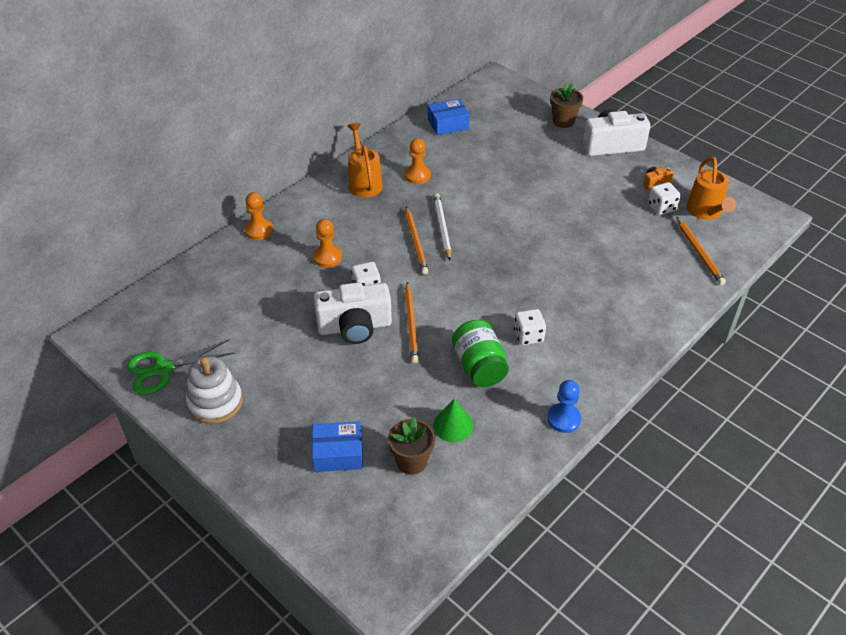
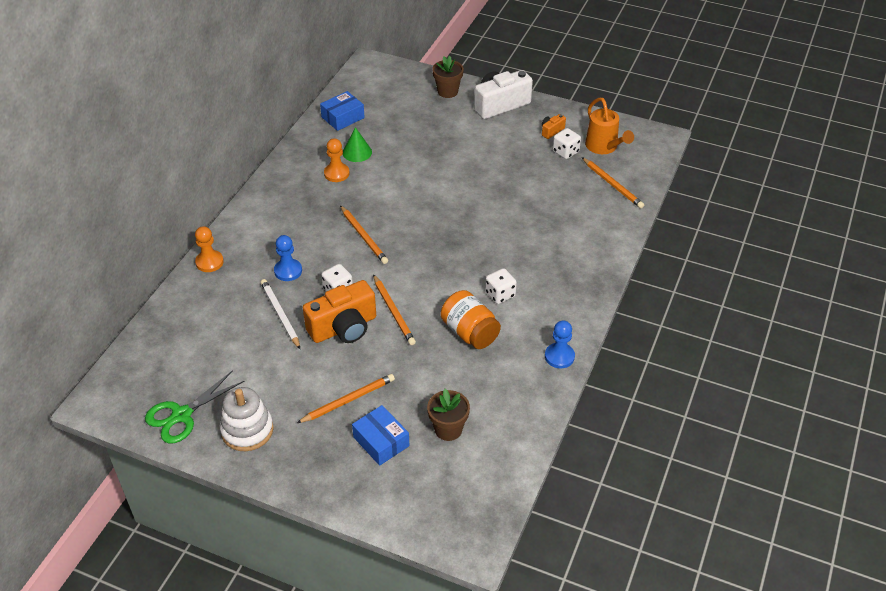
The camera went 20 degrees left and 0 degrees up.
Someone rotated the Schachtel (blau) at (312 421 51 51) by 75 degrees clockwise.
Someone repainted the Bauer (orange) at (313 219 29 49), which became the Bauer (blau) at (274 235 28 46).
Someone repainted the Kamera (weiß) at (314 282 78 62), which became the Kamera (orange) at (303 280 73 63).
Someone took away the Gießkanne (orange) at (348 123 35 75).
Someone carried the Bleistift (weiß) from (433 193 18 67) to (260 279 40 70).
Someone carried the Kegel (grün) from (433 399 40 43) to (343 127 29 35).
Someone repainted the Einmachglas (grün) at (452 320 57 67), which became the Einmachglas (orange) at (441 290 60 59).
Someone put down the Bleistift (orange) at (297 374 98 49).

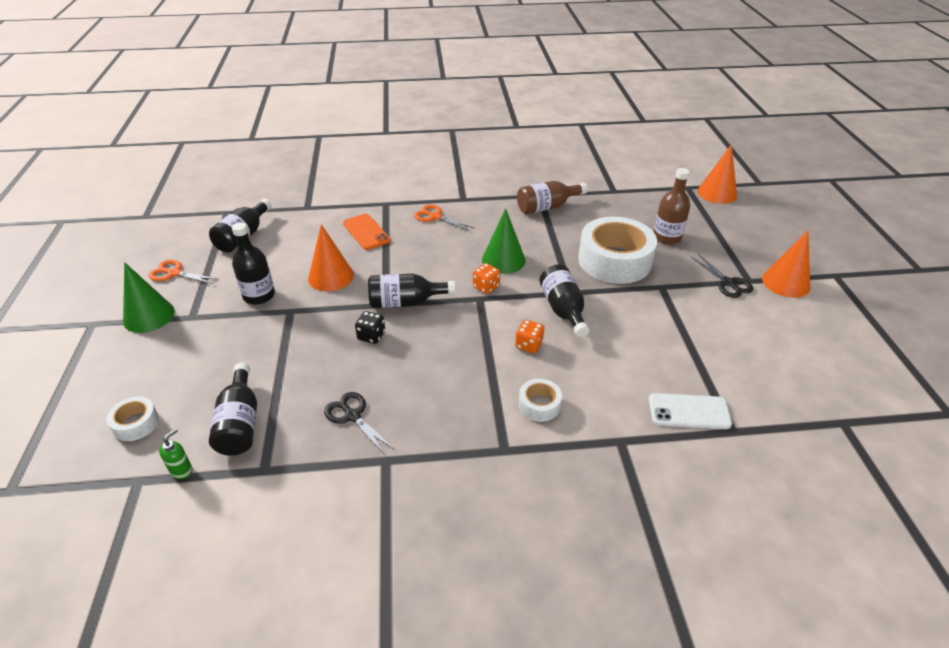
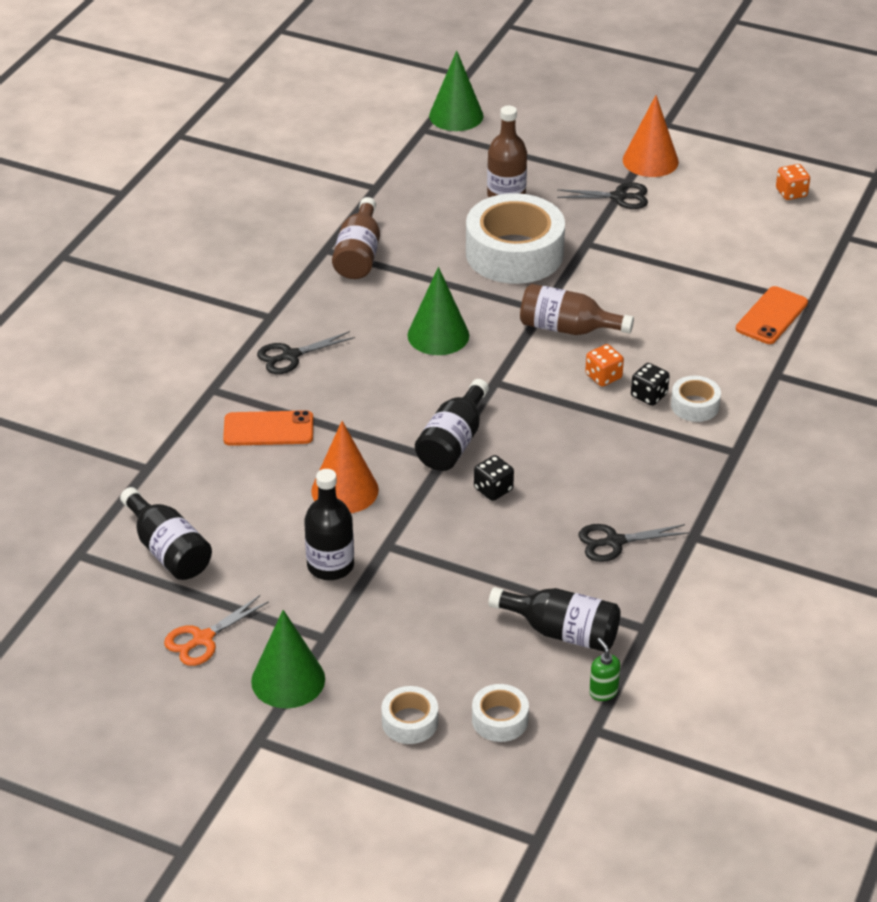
The camera went 60 degrees left and 0 degrees up.
Someone repainted the Schere (orange) at (414 204 61 27), which became the Schere (schwarz) at (257 331 98 43).
Someone carried the Spielwürfel (orange) from (473 263 27 31) to (776 164 34 36).
Someone repainted the Flasche (schwarz) at (539 265 51 72), which became the Flasche (braun) at (520 284 114 51).
Someone repainted the Handy (weiß) at (649 393 83 36), which became the Handy (orange) at (736 286 72 58).
Someone repainted the Kegel (orange) at (698 144 39 60), which became the Kegel (grün) at (429 51 54 80).
Someone put down the Klebeband (weiß) at (381 686 57 58).
Someone put down the Spielwürfel (schwarz) at (631 363 39 43).

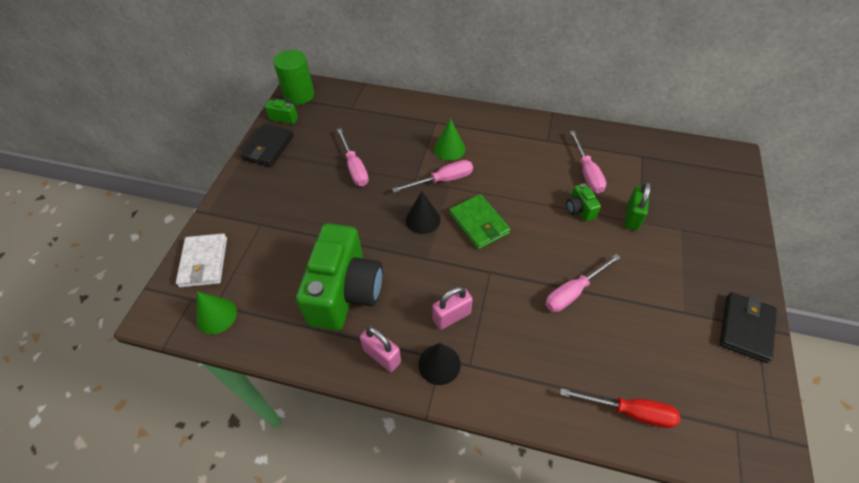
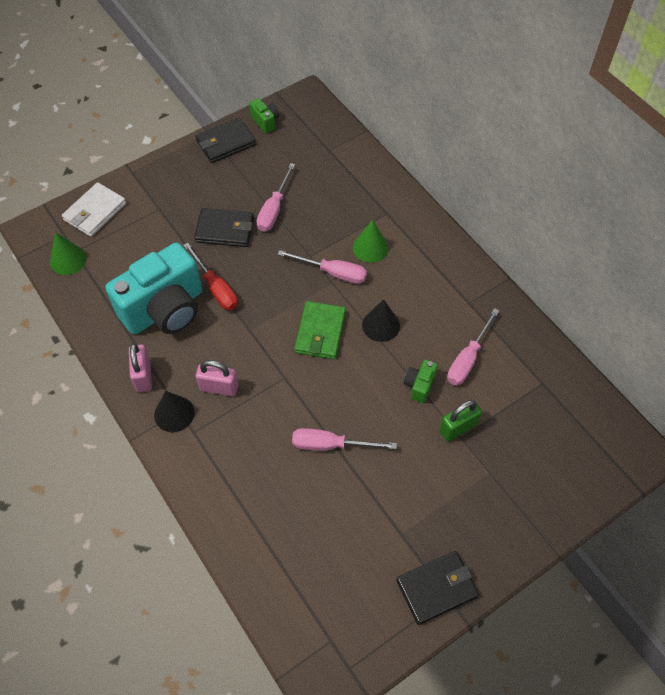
The camera went 40 degrees right and 5 degrees up.
Someone took away the Vollzylinder (grün) at (273 50 41 55).
Someone repainted the Kamera (grün) at (296 223 87 108), which became the Kamera (türkis) at (105 242 97 92).
Someone carried the Kegel (schwarz) from (406 191 35 43) to (362 299 38 43).
Someone carried the Schraubenzieher (rot) from (560 388 120 40) to (183 242 55 68).
Someone put down the Geldbörse (schwarz) at (194 208 60 39).

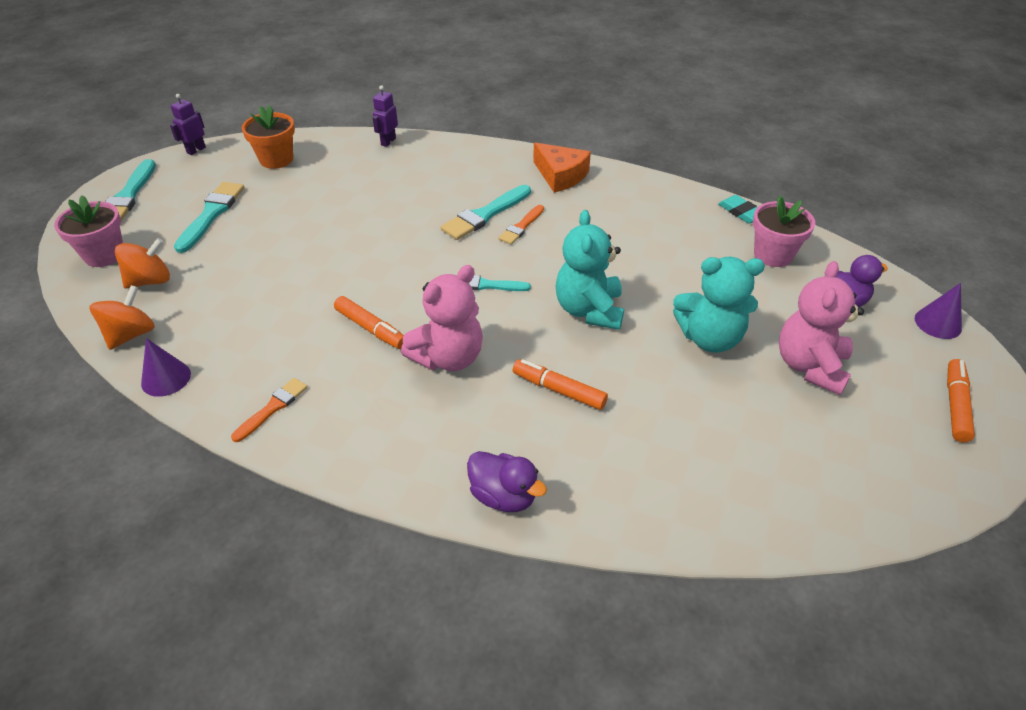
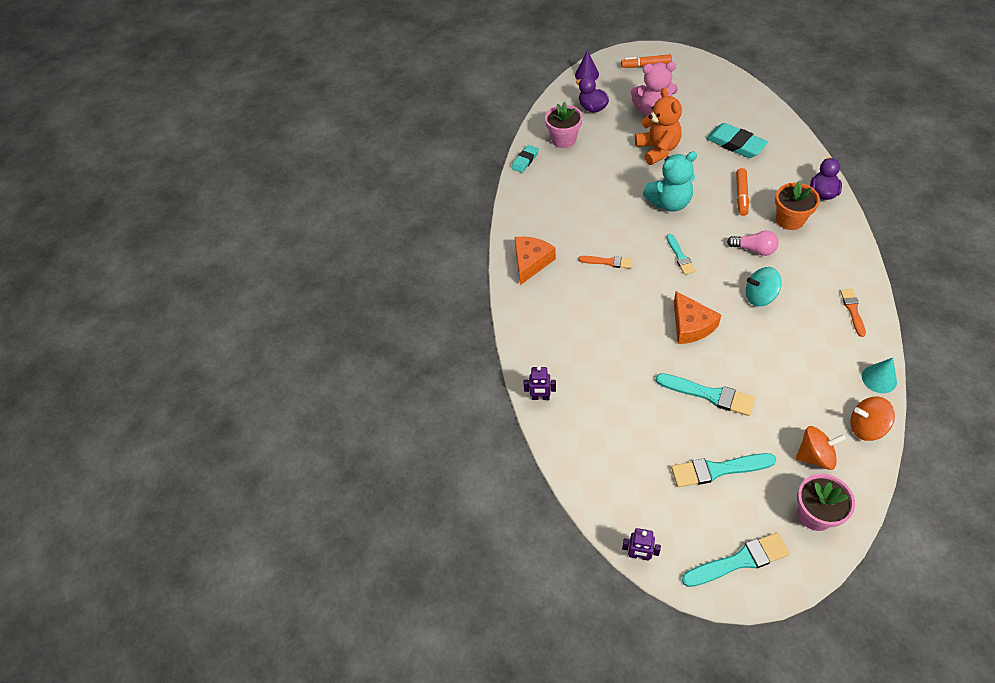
The camera went 105 degrees left and 10 degrees up.
Someone rotated the Kreisel (orange) at (115 238 55 50) by 135 degrees clockwise.
Someone repainted the Kegel (lila) at (141 338 50 59), which became the Kegel (türkis) at (862 358 35 35).
Someone rotated the Pinsel (orange) at (231 378 77 64) by 75 degrees clockwise.
Someone carried the Blumentopf (orange) from (242 105 53 64) to (775 181 45 49).
Someone swapped the Filzstift (orange) at (334 296 70 53) for the Kreisel (türkis) at (746 267 36 39).
Someone swapped the Teddybär (rosa) at (401 265 82 106) for the Glühbirne (rosa) at (727 231 52 25).
Someone carried the Pinsel (türkis) from (441 185 90 55) to (656 373 99 43).
Someone repainted the Teddybär (türkis) at (673 257 92 96), which became the Teddybär (orange) at (635 88 47 77).
Someone put down the Käse (orange) at (674 291 47 53).
Someone put down the Radiergummi (türkis) at (706 123 62 35).

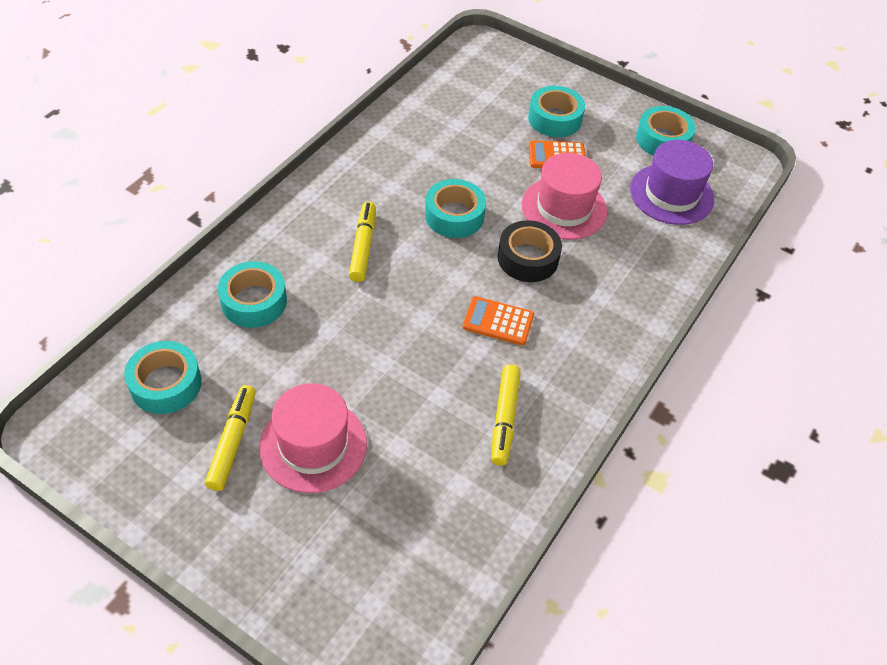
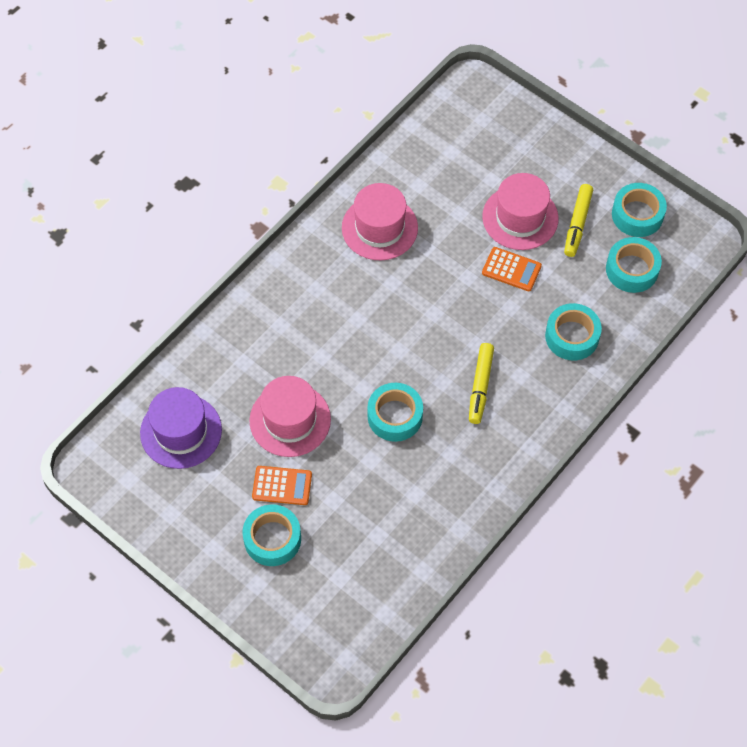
The camera went 170 degrees left and 10 degrees up.
Someone carried the Taschenrechner (orange) from (462 296 72 49) to (482 247 60 44).
Someone swapped the Filzstift (gelb) at (491 364 30 102) for the Hut (rosa) at (342 183 76 77).
Someone took away the Klebeband (schwarz) at (498 220 64 62).
Someone carried the Klebeband (türkis) from (636 106 60 50) to (612 183 55 54).

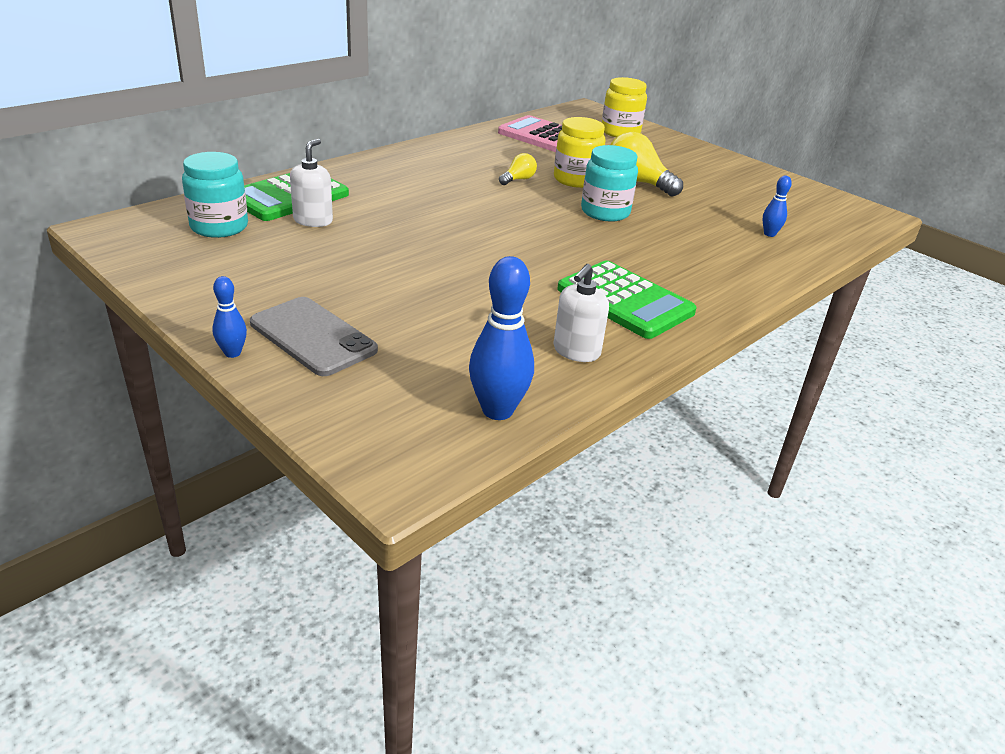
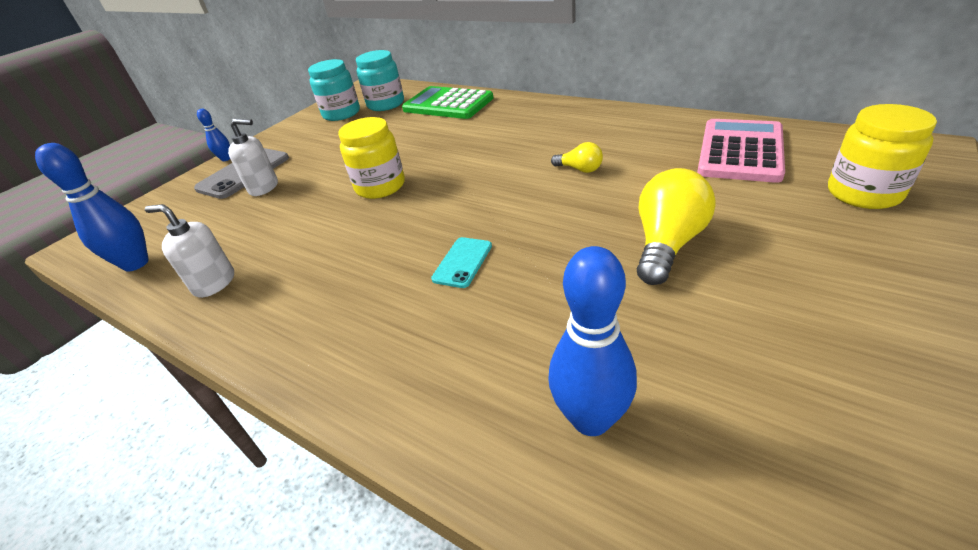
The camera went 85 degrees right and 5 degrees up.
Someone carried the Seifenspender (weiß) from (290 139 43 88) to (228 119 50 77).
Someone carried the Einmachglas (gelb) from (554 117 52 71) to (338 117 67 82).
Someone took away the Taschenrechner (grün) at (557 260 139 79).
Someone carried the Einmachglas (türkis) from (581 145 57 76) to (308 59 52 62).
Someone scaled the Bowlingkegel (blau) at (763 176 29 61) by 1.87.
Someone put down the Handy (türkis) at (431 237 61 51).

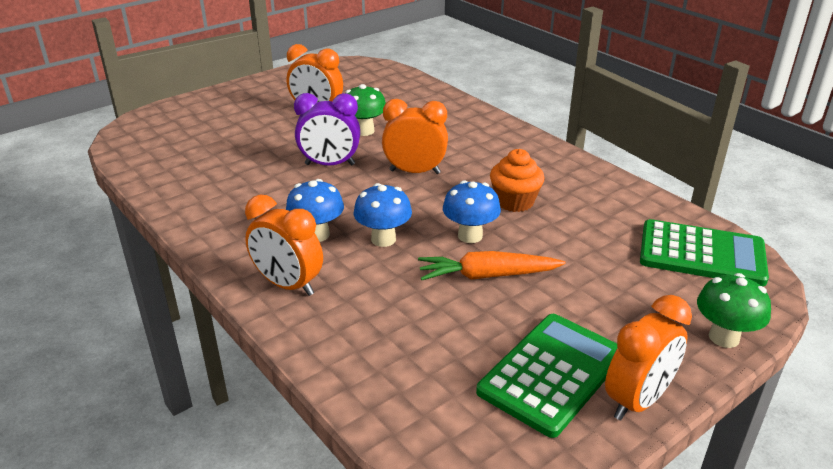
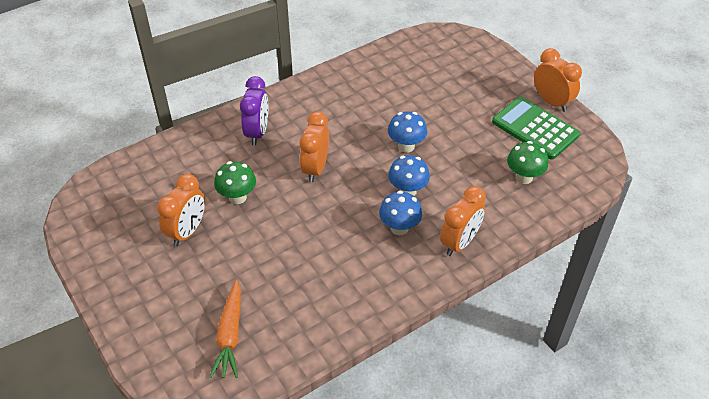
The camera went 85 degrees left and 15 degrees up.
Someone carried the Wecker (lila) from (294 93 66 73) to (240 76 28 69).
Someone carried the Karotte (orange) from (418 251 147 29) to (209 280 32 98).
Someone took away the Muffin (orange) at (490 149 54 63).
Someone took away the Taschenrechner (grün) at (640 219 129 67).
Someone carried the Pilz (grün) from (697 273 74 75) to (507 141 41 43).

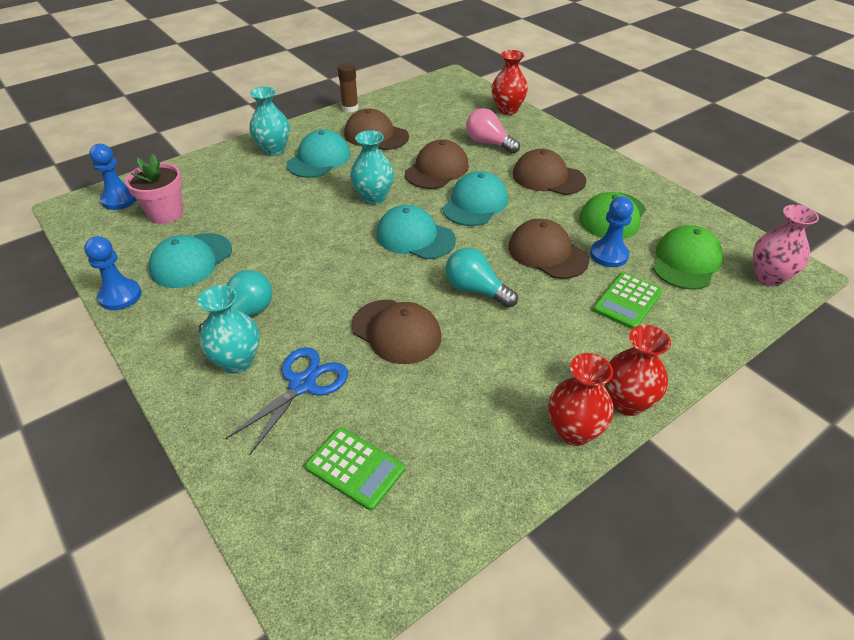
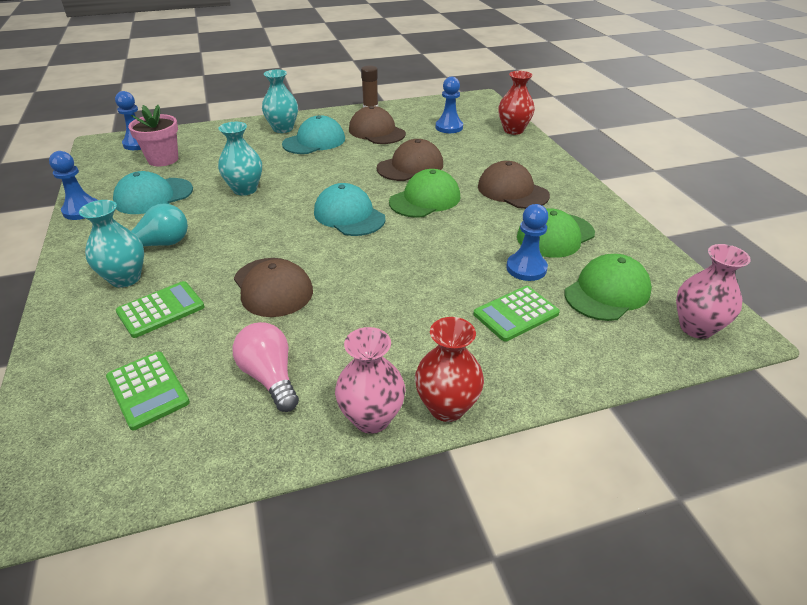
The camera went 20 degrees right and 5 degrees down.
Someone swapped the Schere (blau) at (226 347 122 108) for the Taschenrechner (grün) at (116 281 89 57).
Someone carried the Vase (türkis) from (350 130 44 75) to (218 122 44 74).
Someone repainted the Kappe (türkis) at (442 171 66 55), which became the Kappe (grün) at (389 169 71 49).
Someone took away the Glühbirne (türkis) at (446 248 72 60).
Someone carried the Glühbirne (rosa) from (466 108 54 46) to (233 322 66 90).
Someone took away the Kappe (braun) at (508 219 81 60).
Someone repainted the Vase (rot) at (548 353 66 93), which became the Vase (rosa) at (335 327 71 107).
Someone put down the Bauer (blau) at (436 77 27 56).

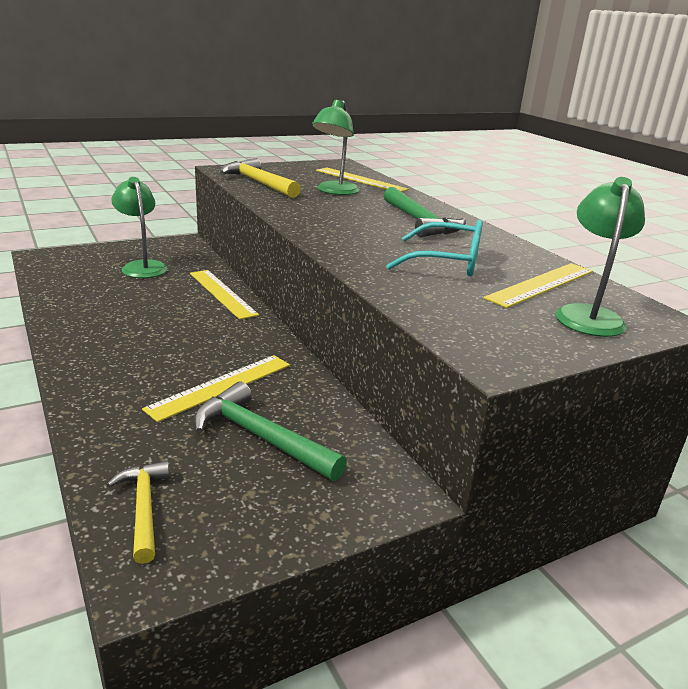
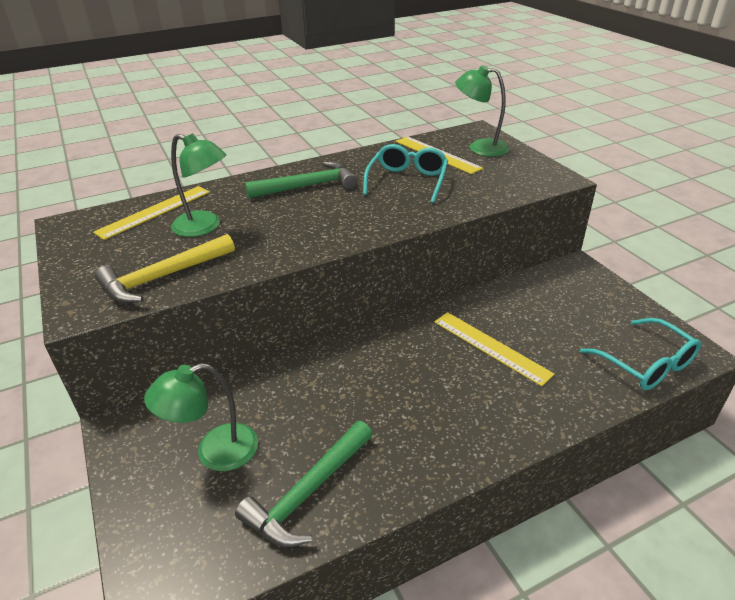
The camera went 85 degrees left and 10 degrees up.
Someone swapped the Hammer (gelb) at (107 461 63 103) for the Brille (türkis) at (580 318 121 72).
Someone took away the Lineal (gelb) at (190 270 69 50).
Someone carried the Hammer (grün) from (194 382 153 99) to (235 421 138 126).

